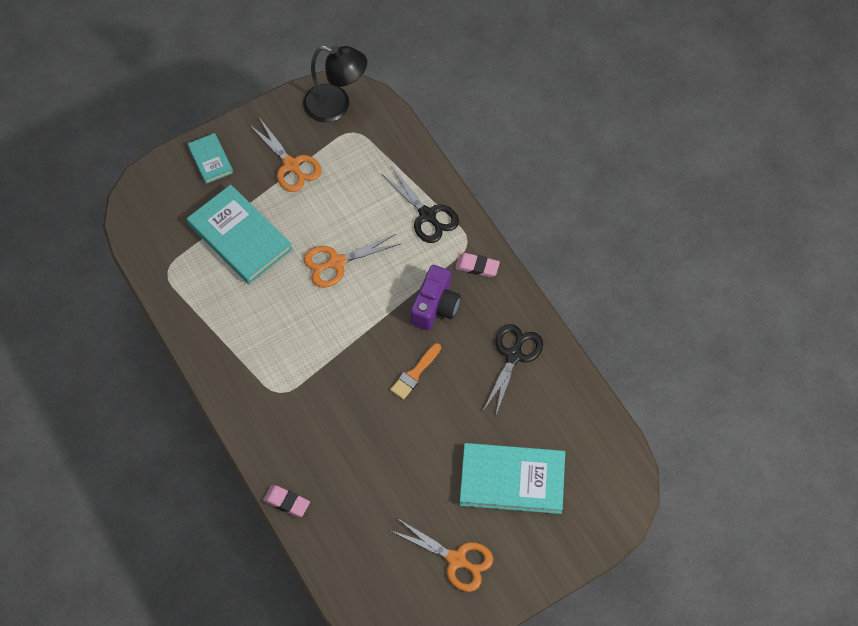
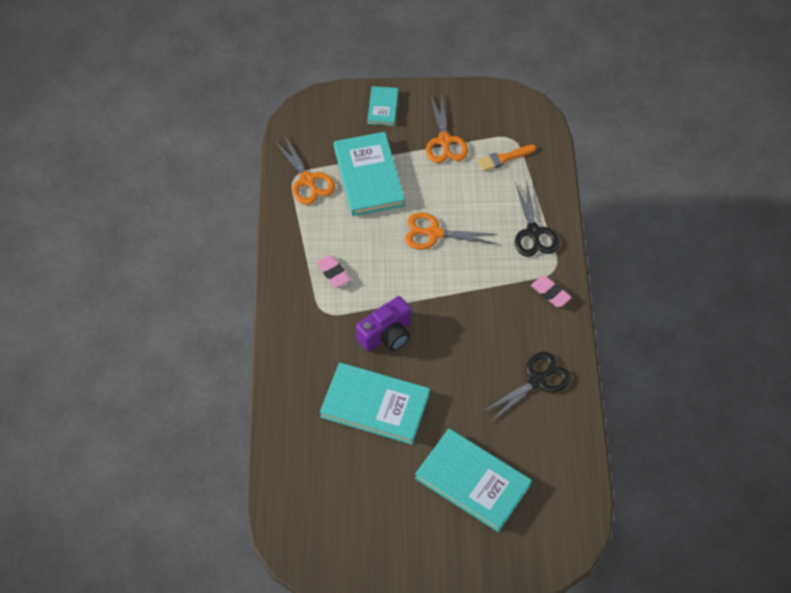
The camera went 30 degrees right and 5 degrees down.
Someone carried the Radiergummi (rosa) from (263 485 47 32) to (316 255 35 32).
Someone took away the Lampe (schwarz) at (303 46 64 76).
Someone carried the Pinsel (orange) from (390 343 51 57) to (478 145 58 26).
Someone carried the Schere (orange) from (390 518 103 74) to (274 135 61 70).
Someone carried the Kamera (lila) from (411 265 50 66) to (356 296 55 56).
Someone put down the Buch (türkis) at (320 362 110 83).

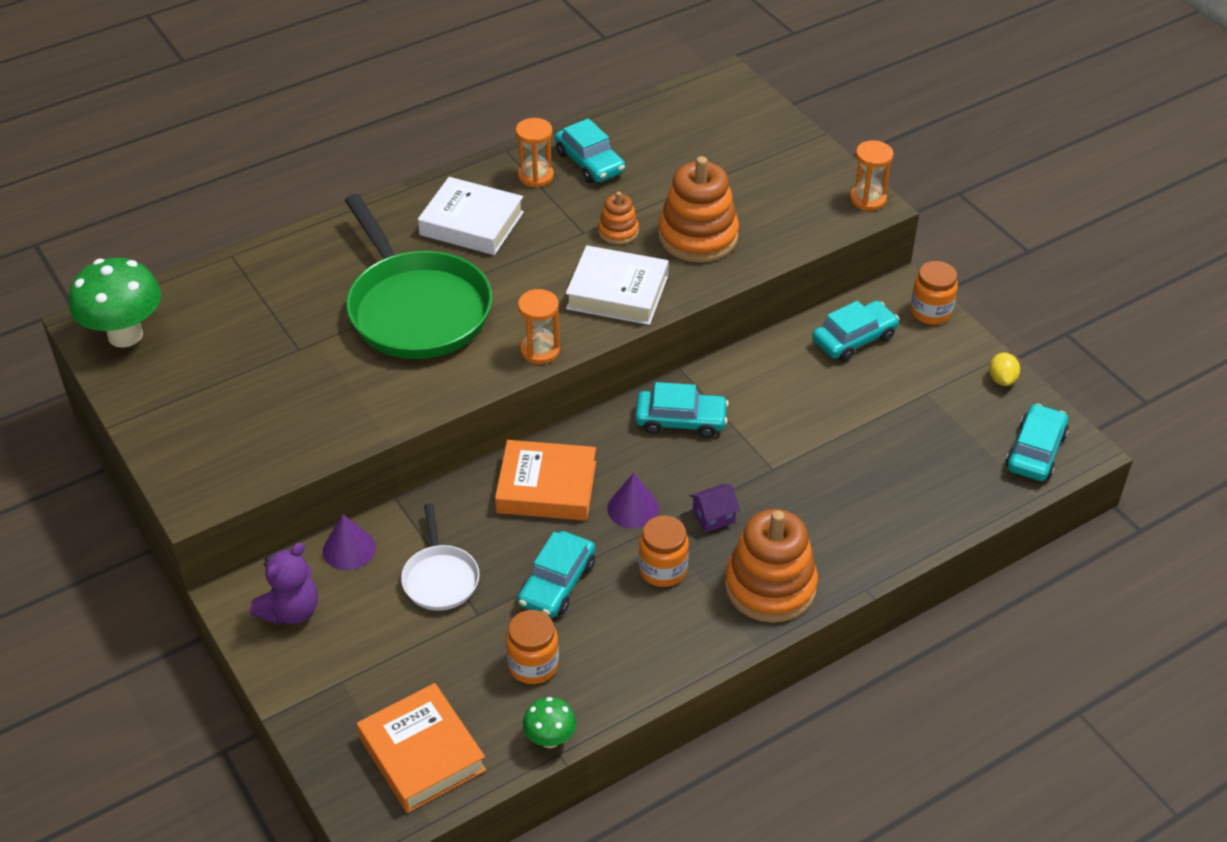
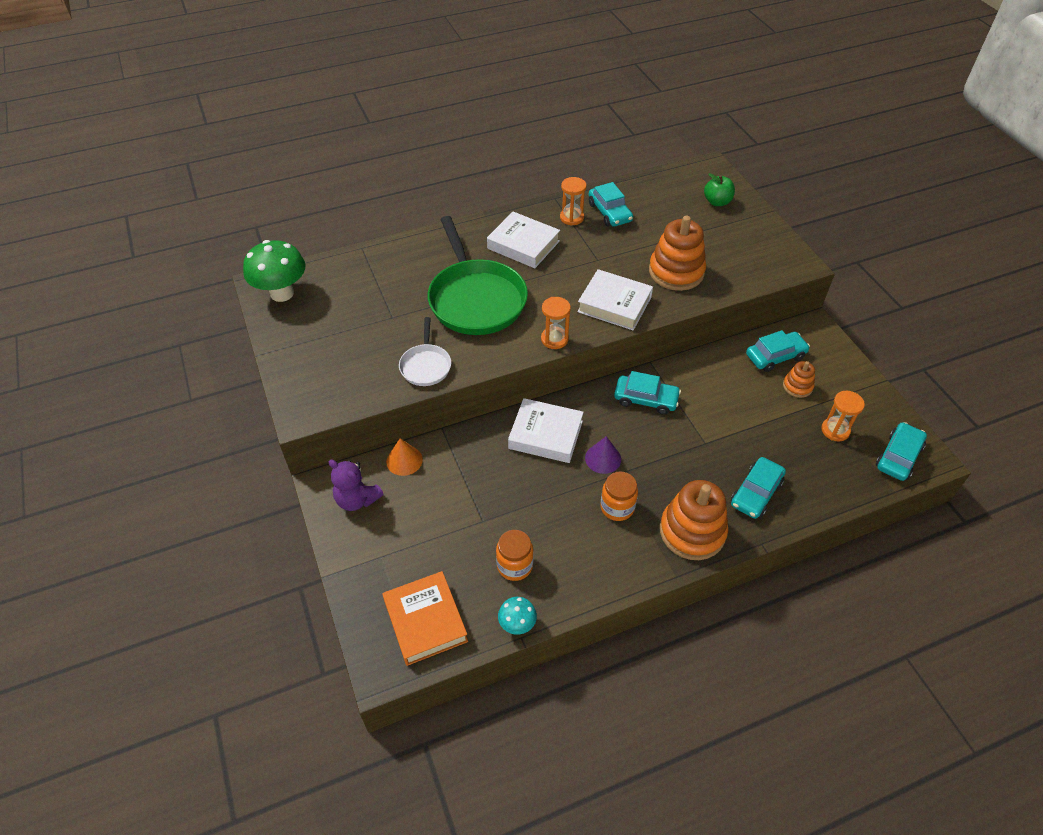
The camera went 10 degrees right and 5 degrees up.
Someone rotated the Teddybär (lila) at (250 542 68 83) by 75 degrees clockwise.
Someone repainted the Kegel (lila) at (323 514 53 56), which became the Kegel (orange) at (386 438 37 38).
Someone carried the Pfanne (weiß) from (401 503 79 108) to (399 317 52 69).
Someone repainted the Buch (orange) at (495 440 101 81), which became the Buch (weiß) at (508 398 76 65).
Someone carried the Auto (türkis) from (518 531 77 87) to (731 457 55 62).
Someone repainted the Pilz (grün) at (523 697 53 51), which became the Pilz (türkis) at (498 597 39 38).
Someone carried the Stapelspielzeug (orange) from (598 191 41 54) to (783 361 32 37).
Someone took away the Haus (lila) at (690 484 50 49).
Someone carried the Sanduhr (orange) from (850 140 44 71) to (821 391 44 51).
Someone took away the Einmachglas (orange) at (910 261 48 64).
Someone took away the Zitrone (gelb) at (989 353 31 33).
Someone put down the Apfel (grün) at (704 173 31 33).

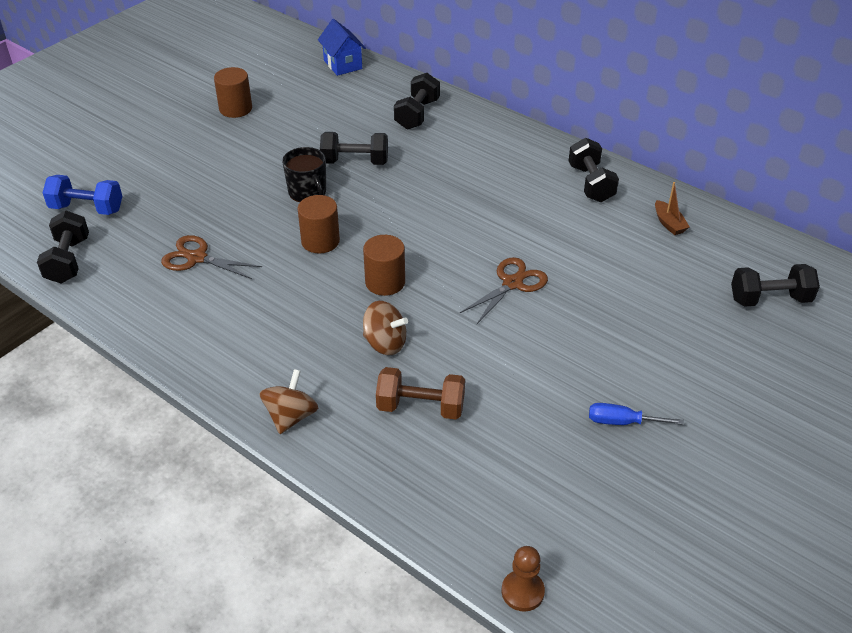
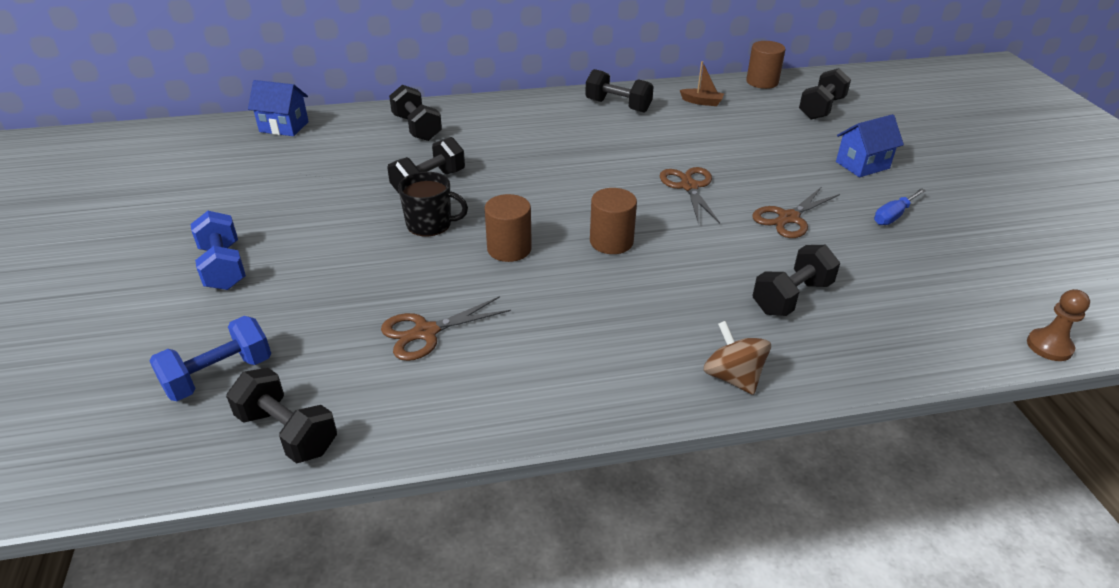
The camera went 50 degrees left and 5 degrees down.
Someone carried the Vollzylinder (braun) from (214 67 38 51) to (746 41 40 48).
Someone took away the Kreisel (braun) at (363 301 45 54).
Someone repainted the Hantel (braun) at (376 367 89 53), which became the Hantel (schwarz) at (752 245 88 71).
Someone put down the Hantel (blau) at (191 211 55 79).
Someone put down the Schere (braun) at (752 187 88 51).
Someone put down the Haus (blau) at (836 114 68 63).

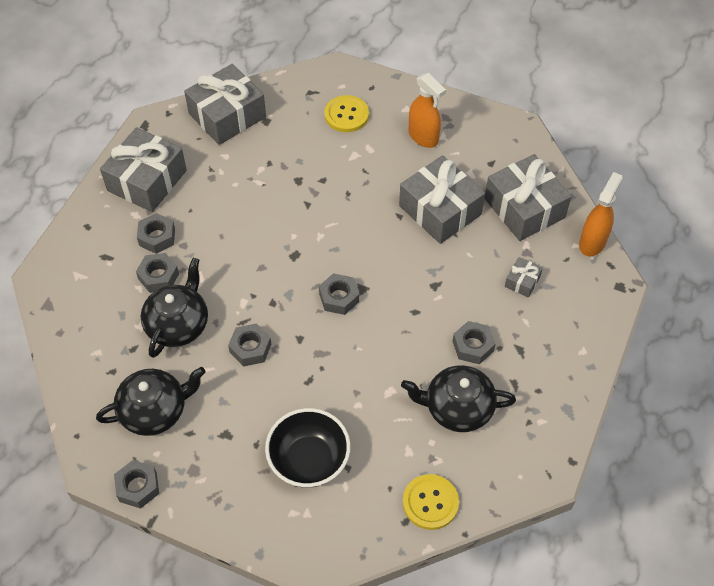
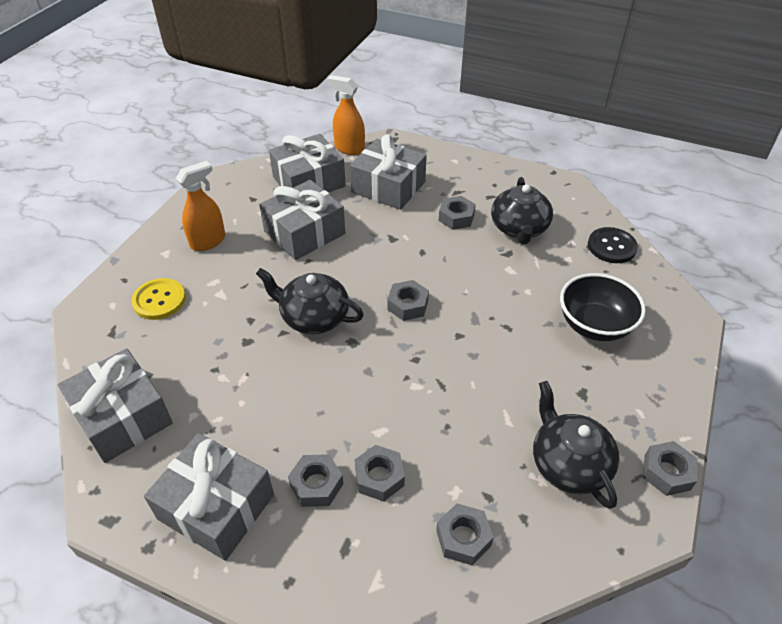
The camera went 90 degrees left and 10 degrees down.
Someone carried the Teekanne (schwarz) from (141 258 67 100) to (256 268 108 66).
Someone carried the Sechskantmutter (grau) from (228 323 44 44) to (436 504 58 61).
Someone repainted the Knopf (gelb) at (403 474 56 56), which became the Knopf (schwarz) at (588 227 50 36).
Someone scaled the Geschenk (grau) at (505 257 38 41) by 2.23.

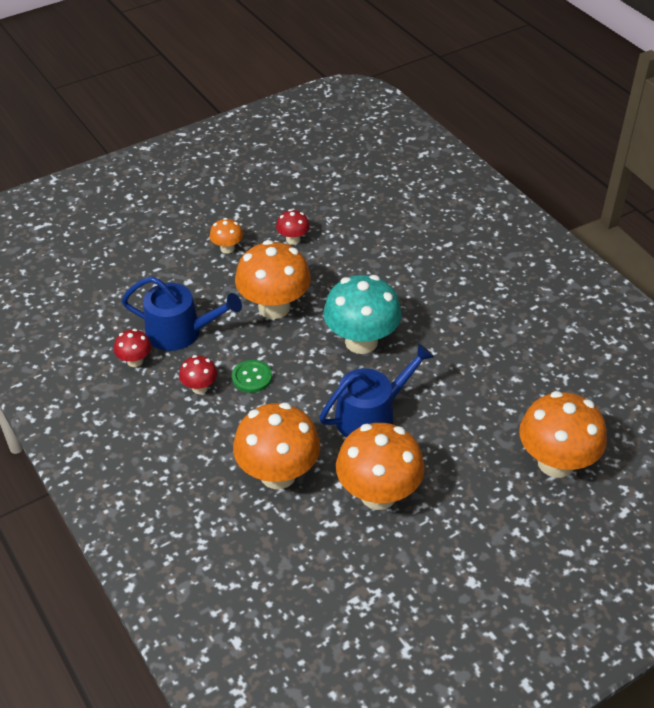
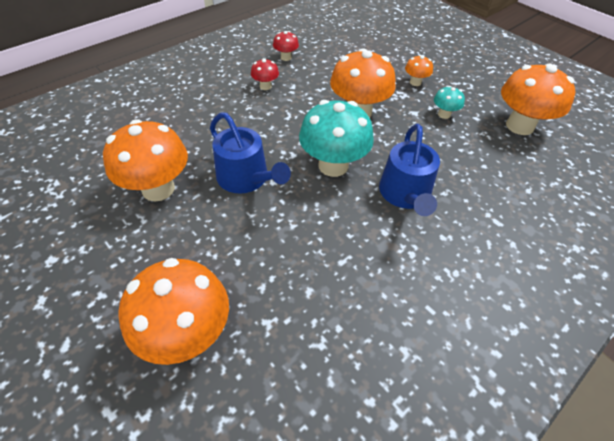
The camera went 80 degrees right and 5 degrees up.
Someone carried the Gießkanne (blau) from (121 276 121 75) to (379 124 61 92).
Someone took away the Knopf (grün) at (232 360 40 33).
Someone carried the Pilz (orange) from (233 402 87 87) to (501 64 75 71).
Someone repainted the Pilz (rot) at (276 209 34 36), which became the Pilz (türkis) at (434 86 31 33).

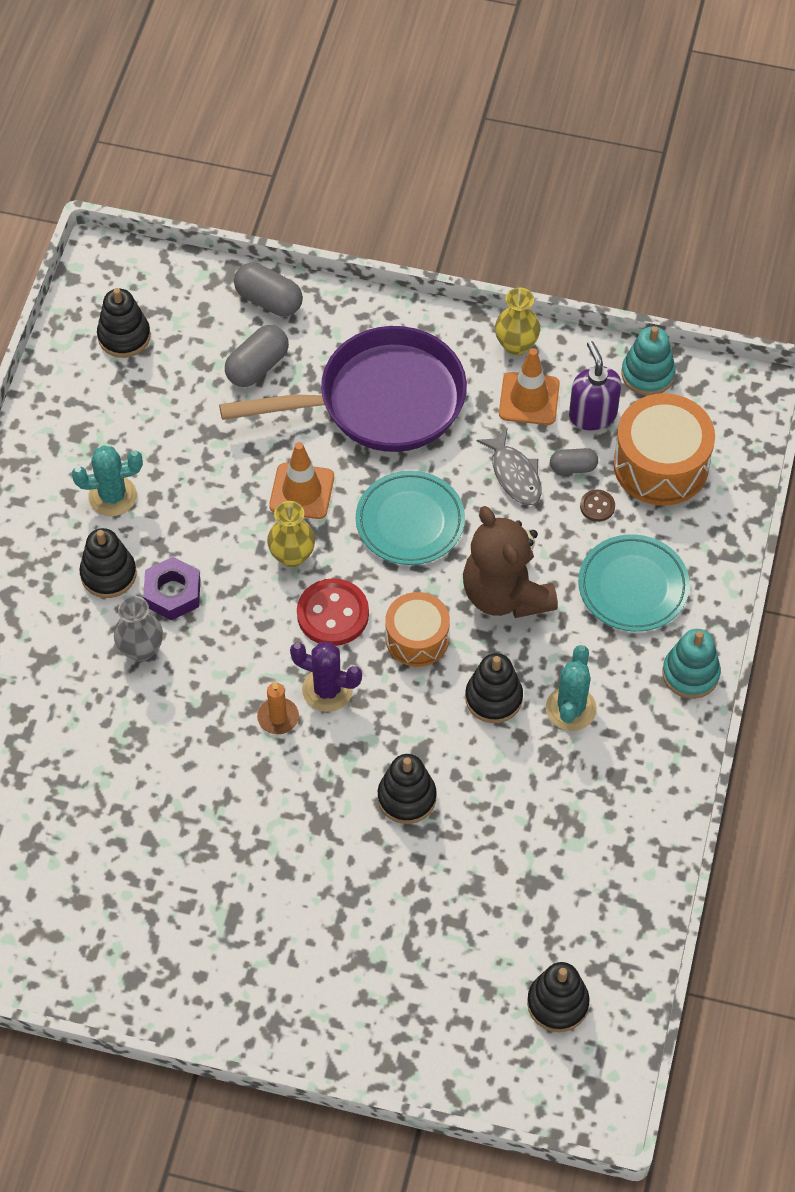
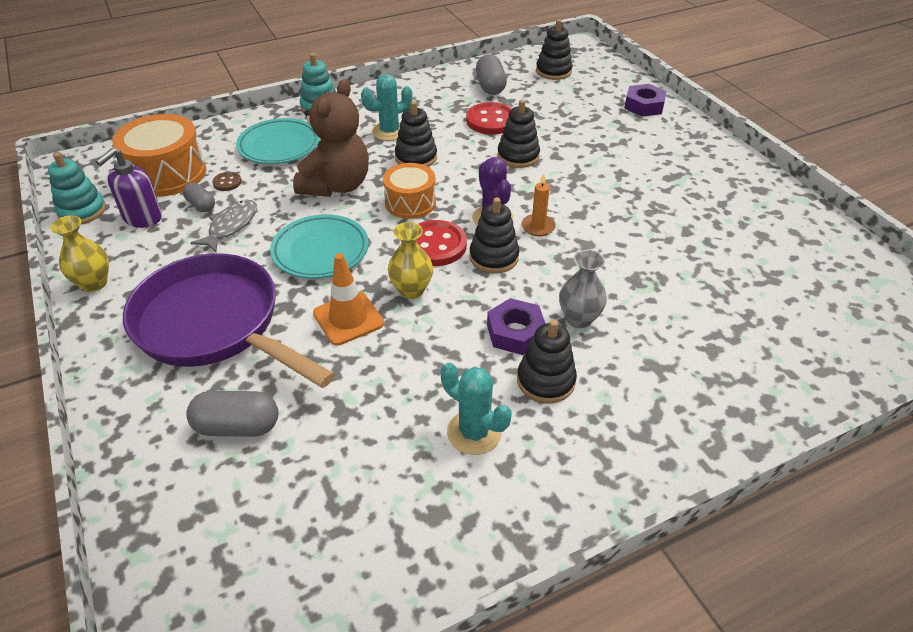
The camera went 130 degrees left and 15 degrees down.
Someone carried the Stapelspielzeug (schwarz) from (97 288 54 70) to (469 197 50 77).
Someone carried the Kapsel (grau) from (234 263 69 54) to (476 54 31 41).
Someone took away the Leitkegel (orange) at (499 348 61 77).
Someone put down the Knopf (rot) at (466 102 47 33).
Someone put down the Sechskantmutter (lila) at (624 84 43 33).

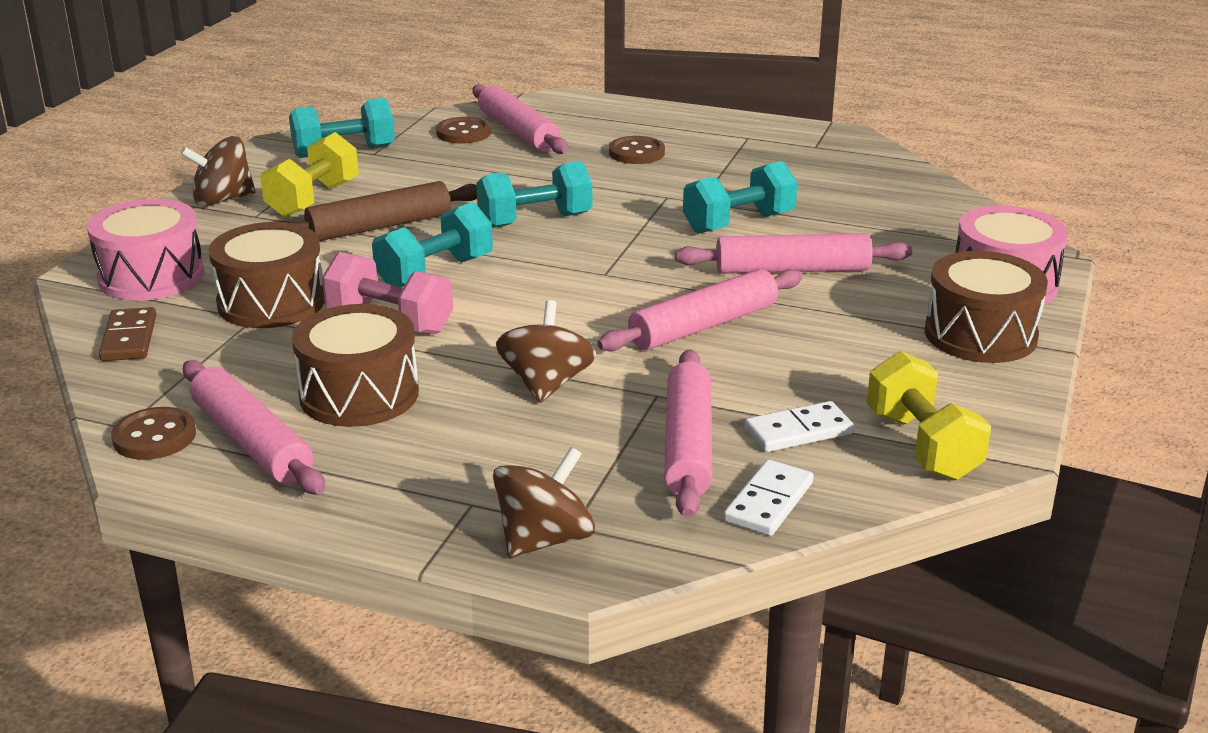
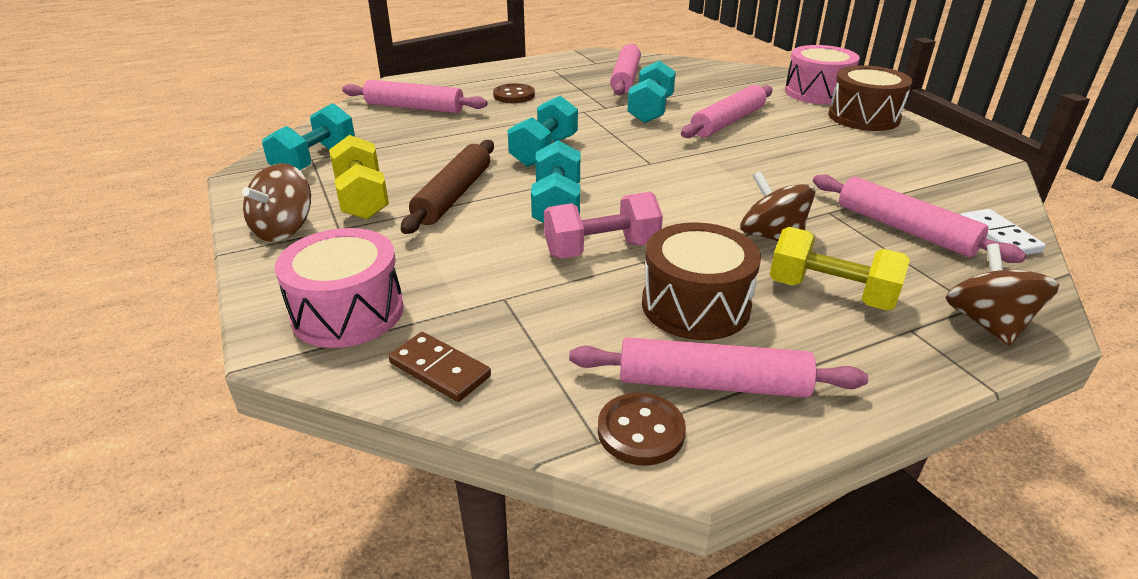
The camera went 45 degrees left and 5 degrees up.
Someone took away the Trommel (braun) at (209 222 116 106).
Someone took away the Knopf (braun) at (436 117 55 27).
Someone carried the Nudelholz (rosa) from (597 269 206 82) to (610 44 31 51).
Someone took away the Dominostein (weiß) at (745 401 109 51).
Someone carried the Hantel (gelb) from (867 351 124 130) to (770 227 140 84).

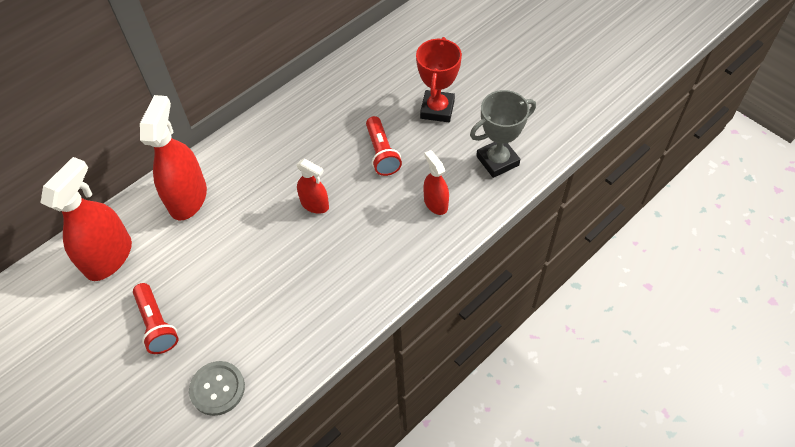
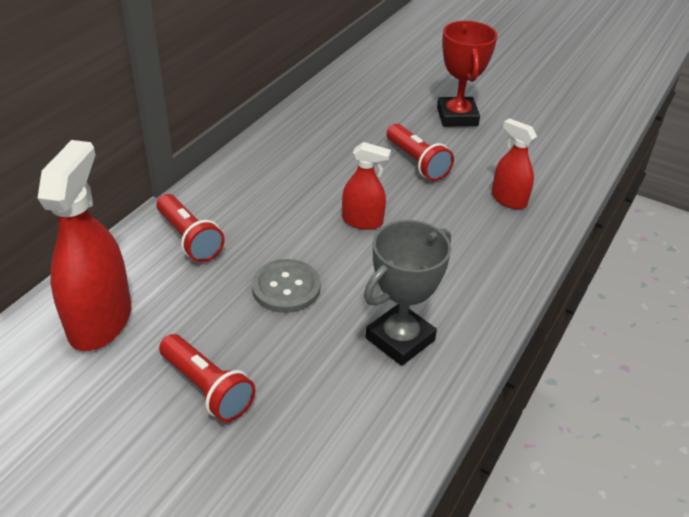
The camera went 20 degrees left and 15 degrees down.
Someone swapped the Sprühflasche (rot) at (140 95 67 125) for the Taschenlampe (rot) at (157 194 68 68).
Someone carried the Knopf (grau) from (189 361 56 55) to (252 259 69 54).
Someone carried the Pokal (grau) from (470 90 66 88) to (364 220 87 146).

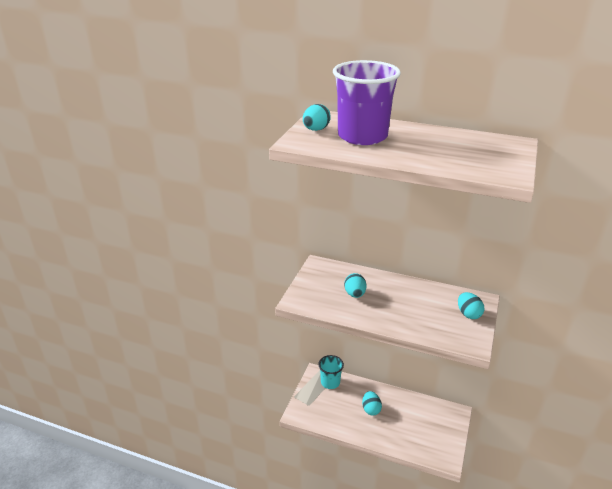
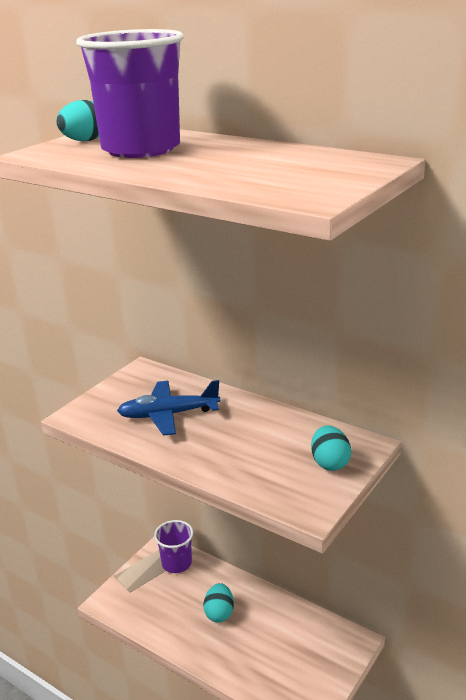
The camera went 15 degrees right and 5 degrees down.
Someone repainted the Becher (türkis) at (318 355 26 34), which became the Becher (lila) at (154 520 39 53).
Someone swapped the Ei (türkis) at (344 273 23 25) for the Flugzeug (blau) at (117 380 104 56).

